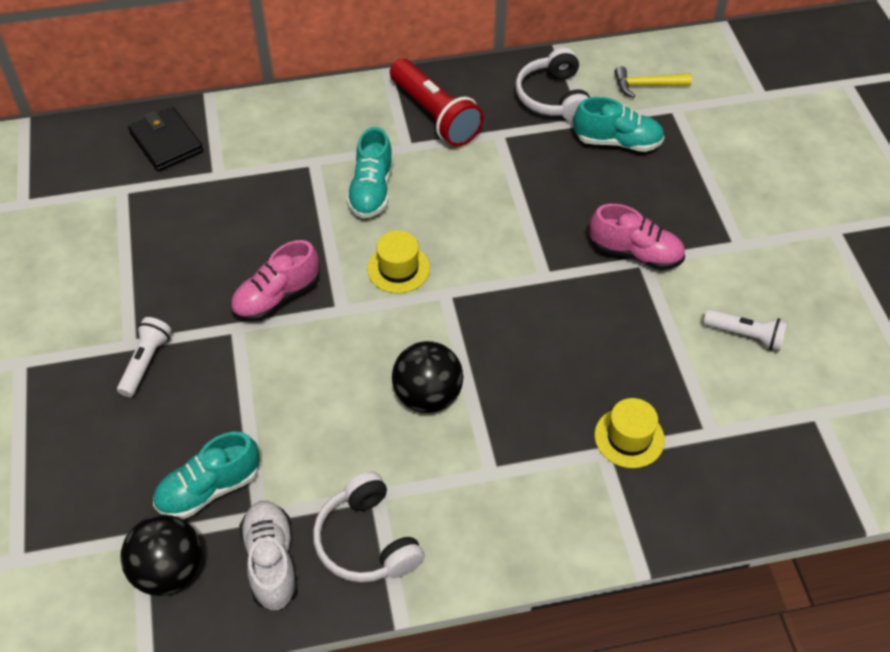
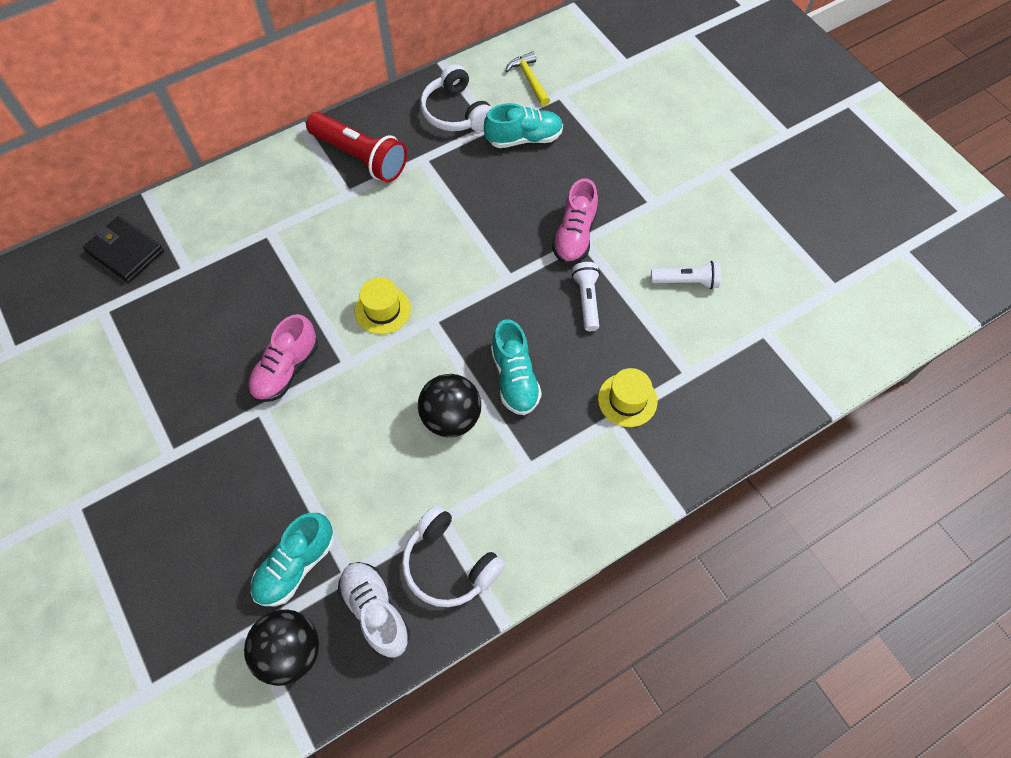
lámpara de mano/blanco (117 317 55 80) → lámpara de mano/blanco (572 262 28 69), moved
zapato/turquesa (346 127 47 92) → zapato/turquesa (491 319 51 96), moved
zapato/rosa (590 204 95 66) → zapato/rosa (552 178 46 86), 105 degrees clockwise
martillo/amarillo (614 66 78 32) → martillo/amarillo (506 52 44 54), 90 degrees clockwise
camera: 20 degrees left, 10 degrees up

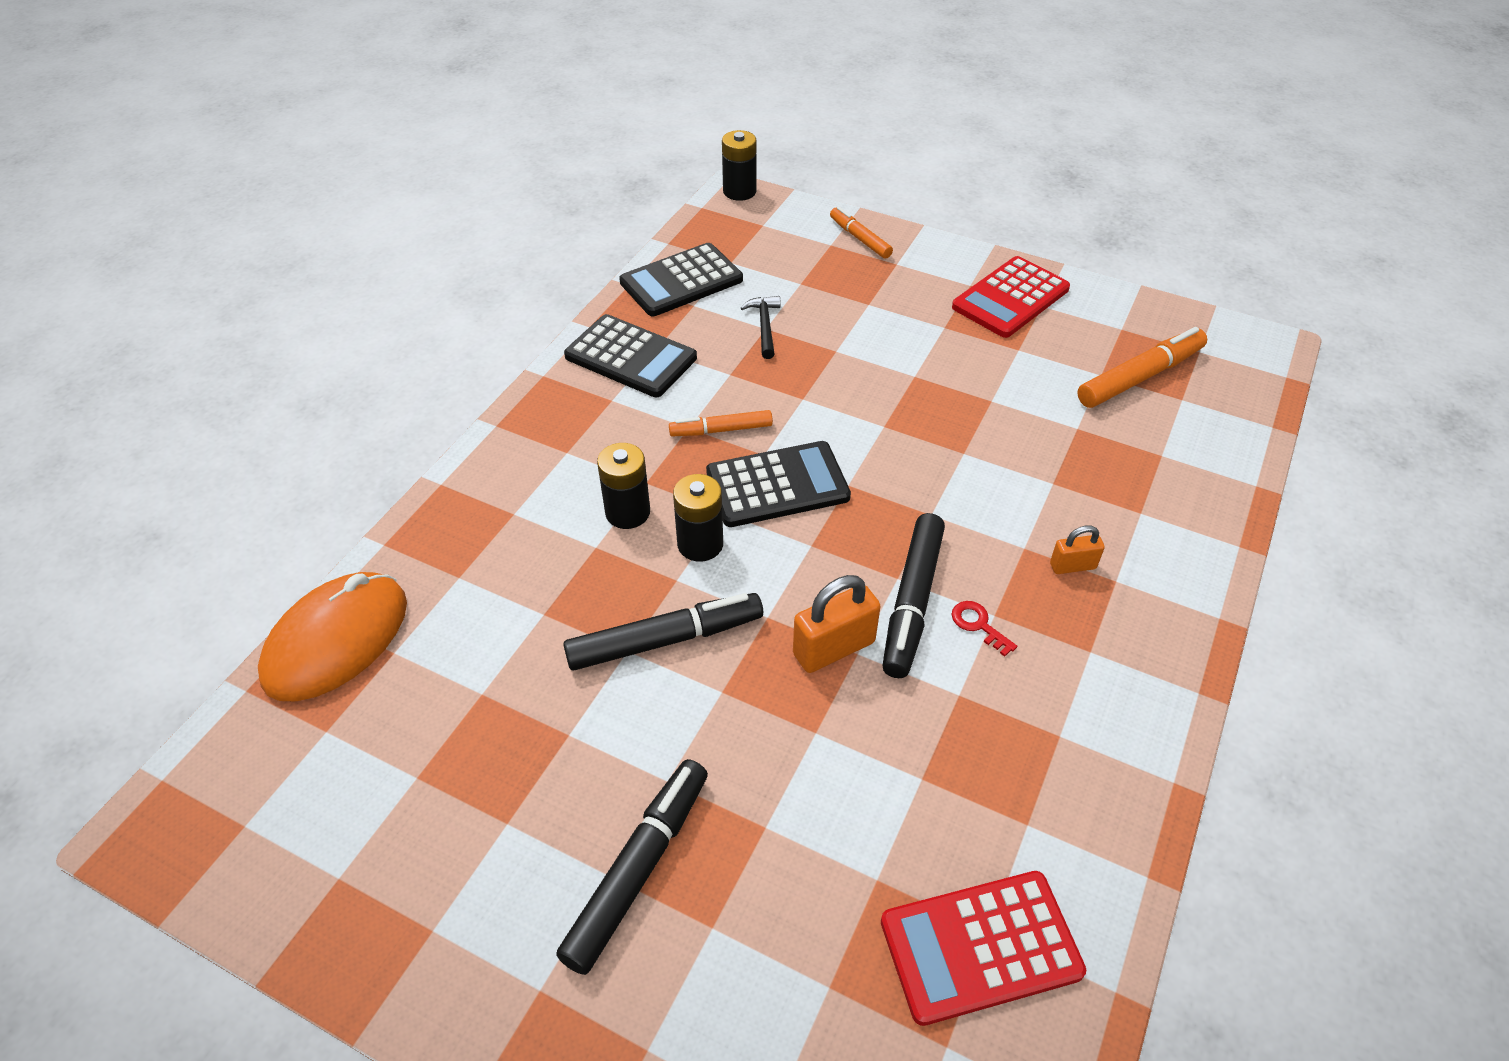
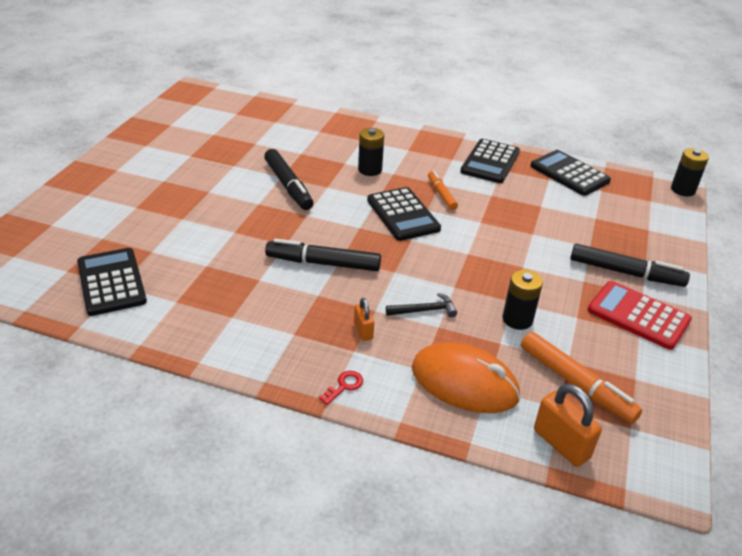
ratón/naranja (258 572 149 129) → ratón/naranja (412 342 108 71), moved
rotulador/negro (556 759 152 216) → rotulador/negro (570 244 120 43), moved
pila/negro (673 474 50 88) → pila/negro (503 270 40 60), moved
martillo/negro (741 296 39 63) → martillo/negro (386 293 71 24), moved
candado/naranja (793 575 88 98) → candado/naranja (534 384 68 83), moved
rotulador/naranja (830 207 63 52) → -
calculadora/rojo (881 871 205 155) → calculadora/negro (77 248 70 68)
llave/rojo (952 601 65 56) → llave/rojo (319 371 44 34), moved
camera: 80 degrees right, 10 degrees down

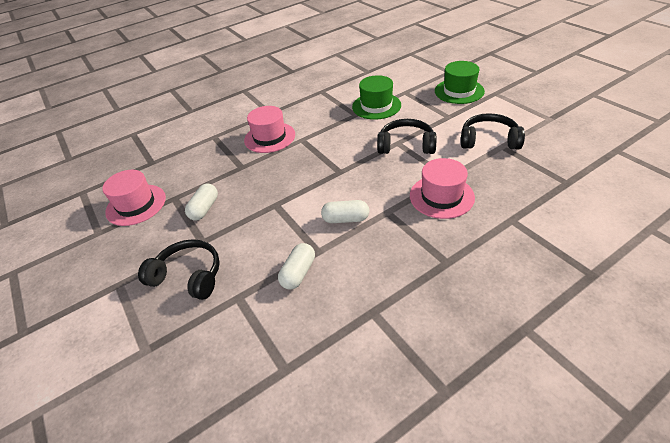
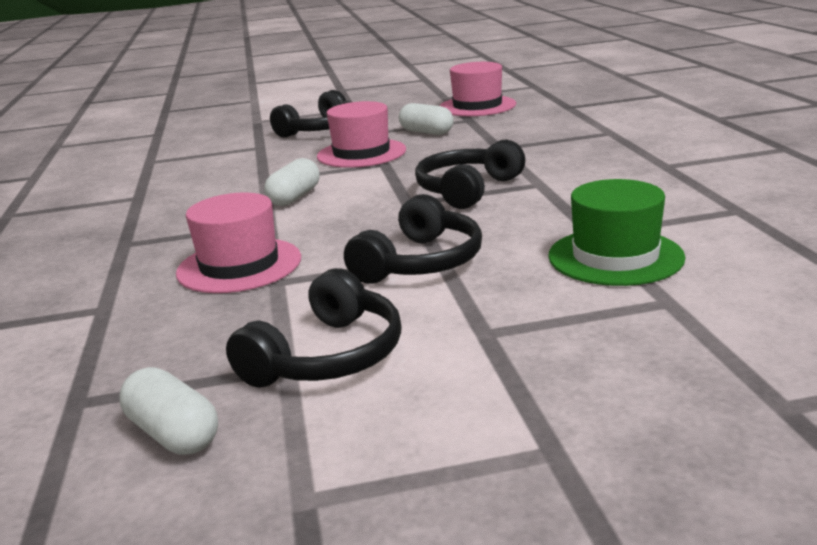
sombrero/rosa (244 106 51 47) → sombrero/rosa (317 101 89 67), moved
cápsula/blanco (278 243 37 47) → cápsula/blanco (119 367 99 88), moved
sombrero/verde (435 61 50 43) → -
- → auriculares/negro (415 140 110 69)
camera: 110 degrees right, 20 degrees down

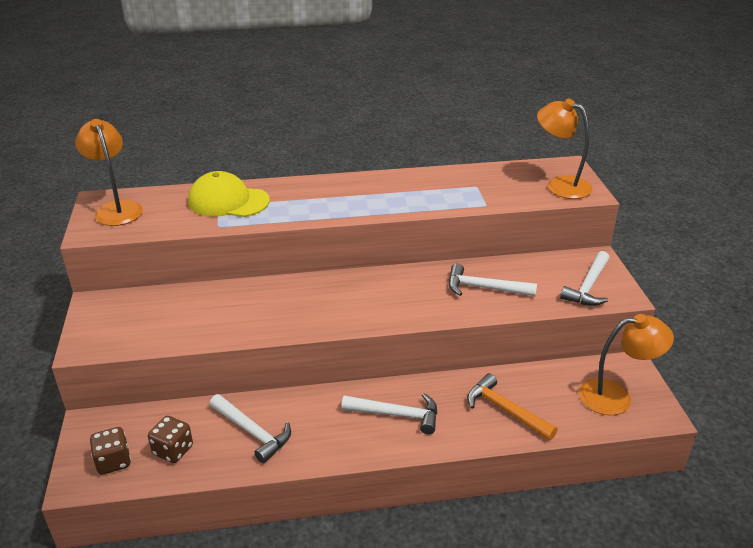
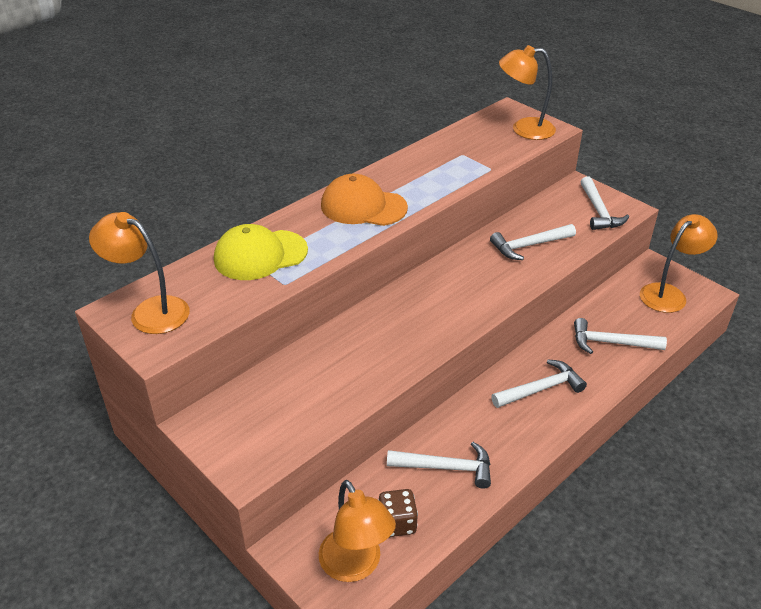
dado/marrón (90 427 41 48) → lámpara/naranja (319 480 77 102)
martillo/naranja (467 373 91 67) → martillo/blanco (574 318 93 36)
- → gorra/naranja (321 174 87 52)
camera: 35 degrees left, 5 degrees up

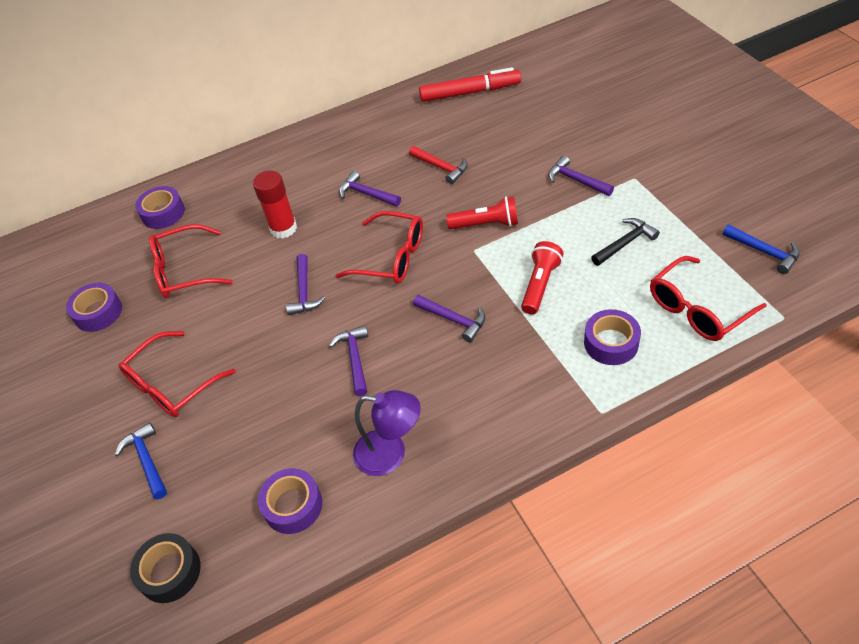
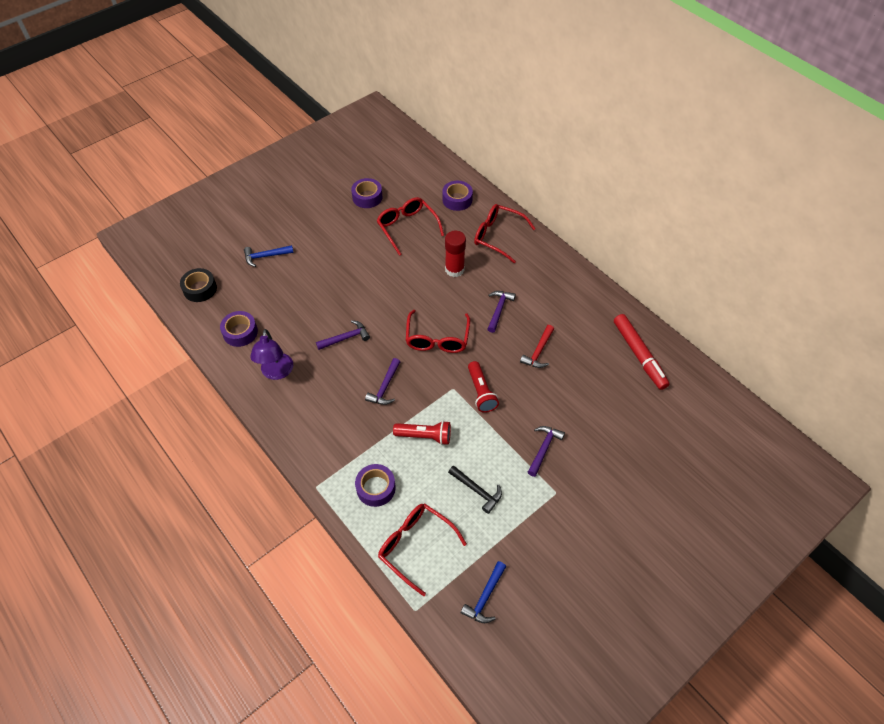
martillo/azul (115 422 52 77) → martillo/azul (244 245 50 22), 150 degrees counterclockwise
gafas/rojo (118 331 118 86) → gafas/rojo (474 204 62 59), moved
martillo/morado (286 254 39 61) → -
camera: 70 degrees right, 5 degrees up

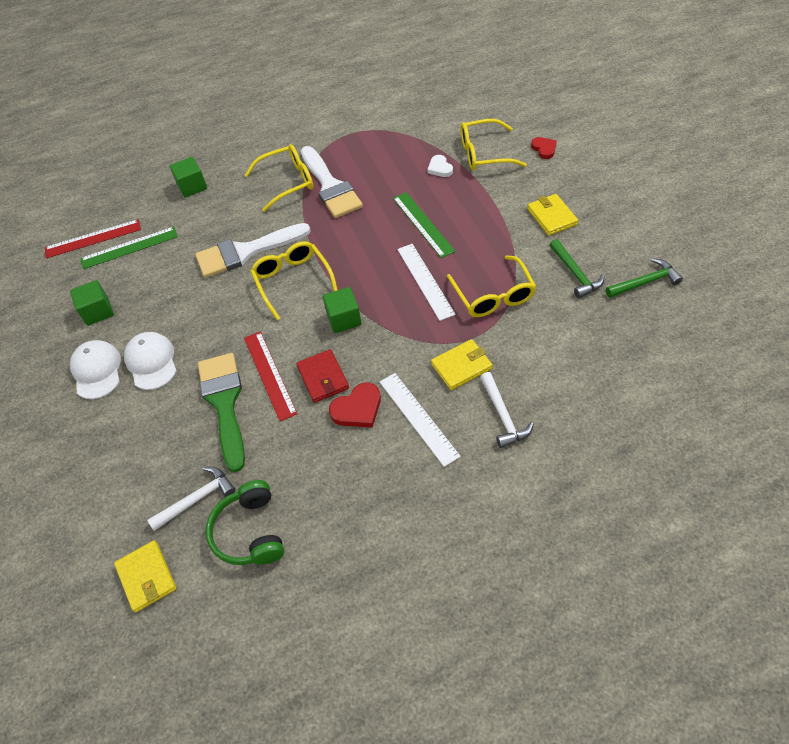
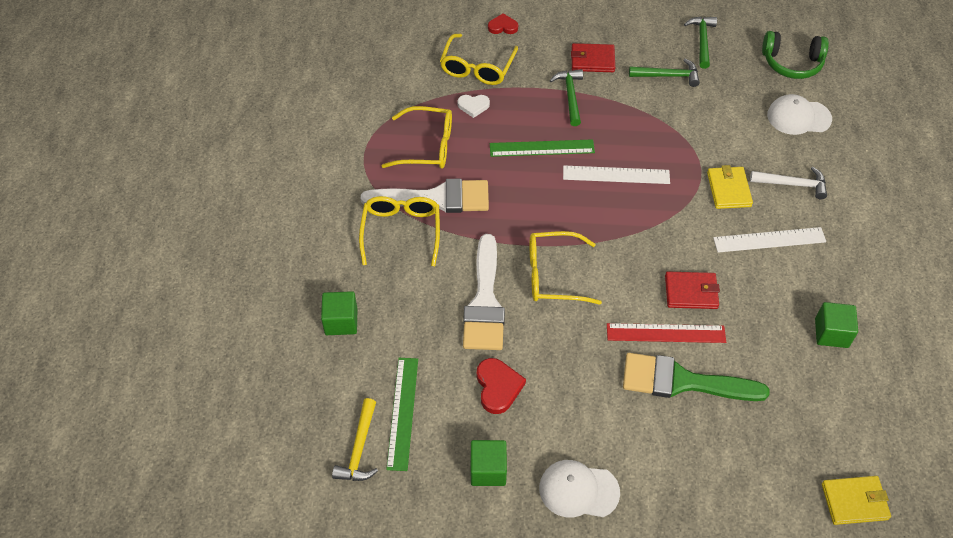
regla/rojo (45 219 96 39) → martillo/amarillo (332 398 46 83)
gorra/blanco (124 332 53 58) → gorra/blanco (767 94 65 41), moved
martillo/blanco (147 467 88 64) → -
auriculares/verde (206 480 78 85) → auriculares/verde (762 31 67 48), moved
cubo/verde (323 287 38 46) → cubo/verde (815 302 43 46), moved
corazón/rojo (329 382 52 46) → corazón/rojo (477 358 49 56), moved
gafas/amarillo (447 255 89 62) → gafas/amarillo (382 106 70 63), moved
cartera/amarillo (527 194 51 42) → cartera/rojo (571 43 44 29)
- → martillo/verde (550 69 33 57)
camera: 70 degrees left, 0 degrees up

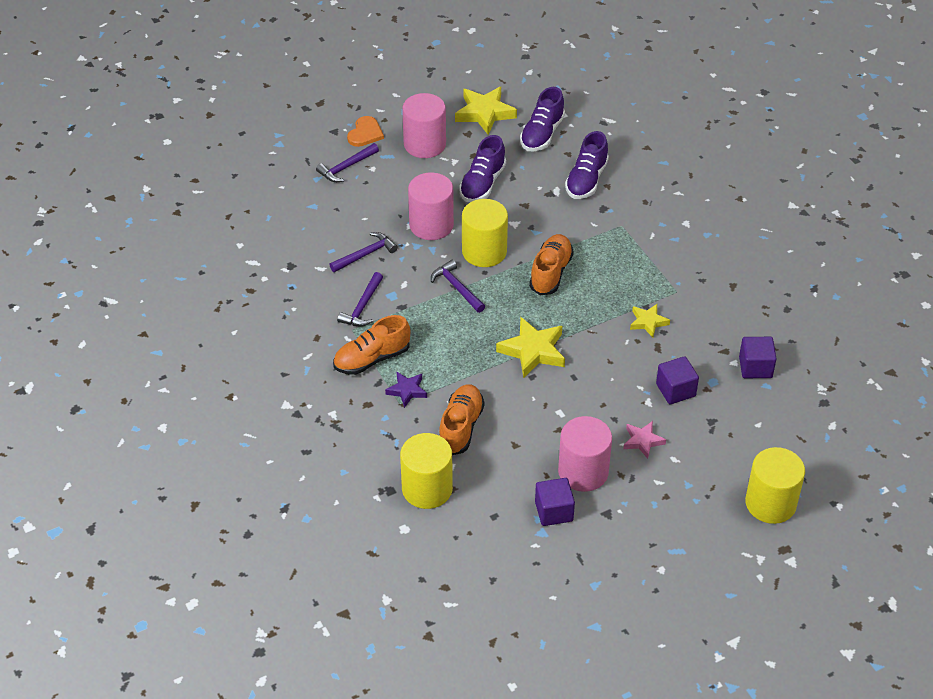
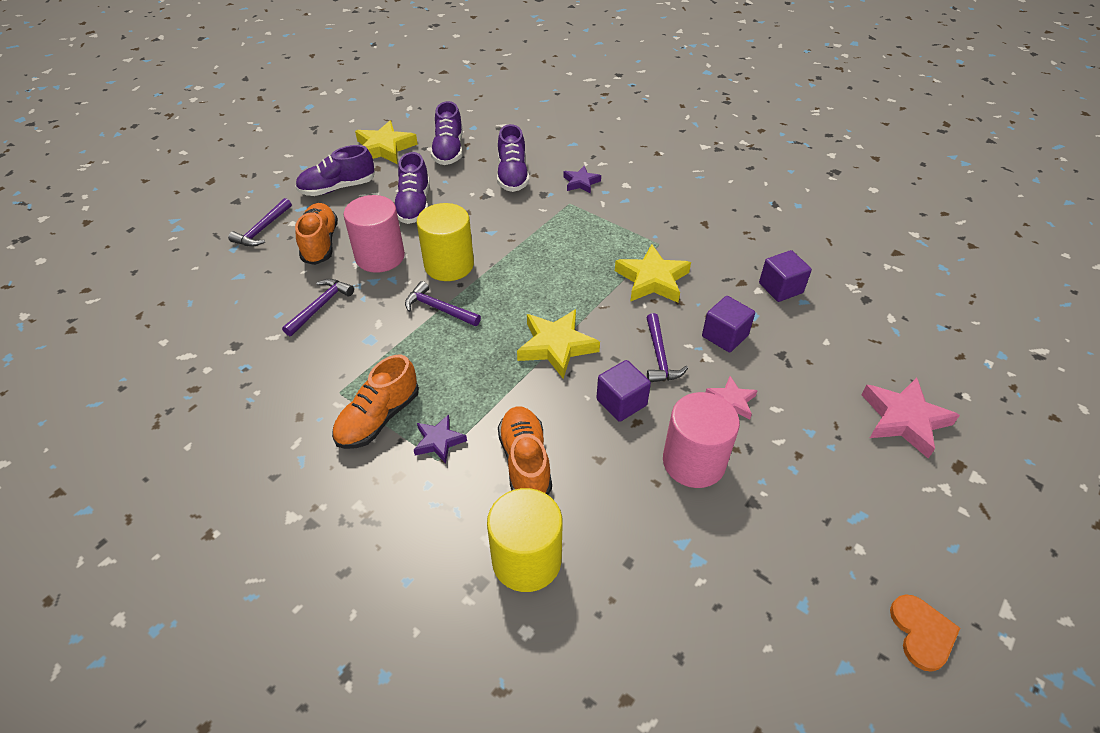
martillo/morado (337 272 46 55) → martillo/morado (646 313 42 69), moved
corazón/naranja (347 116 37 31) → corazón/naranja (890 594 70 78), moved
cilindro/rosa (402 93 44 65) → zapato/morado (295 145 80 51)
zapato/naranja (529 234 45 61) → zapato/naranja (295 203 43 62), moved
cubo/morado (535 478 40 48) → cubo/morado (596 360 55 62), moved
estrella/amarillo (630 304 40 34) → estrella/amarillo (615 244 76 59), x1.72
cilindro/amarillo (745 447 60 77) → estrella/rosa (861 378 99 80)
- → estrella/morado (563 166 38 28)
camera: 25 degrees left, 0 degrees up

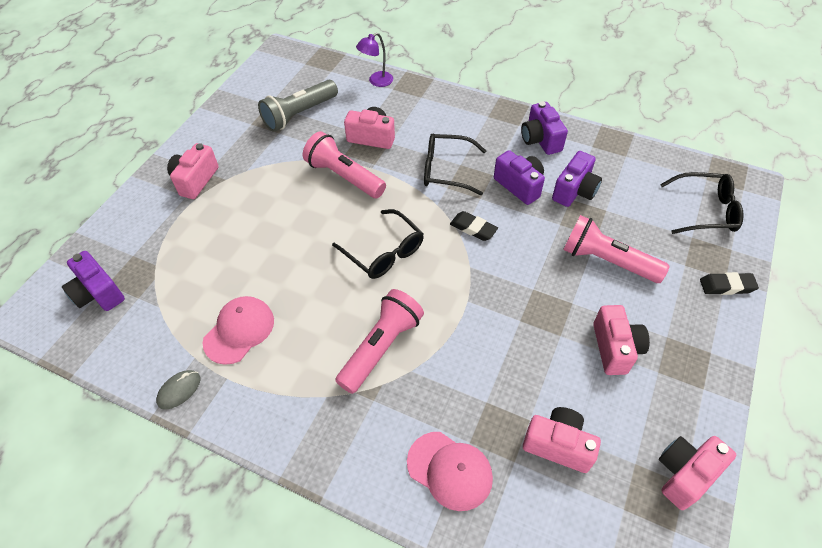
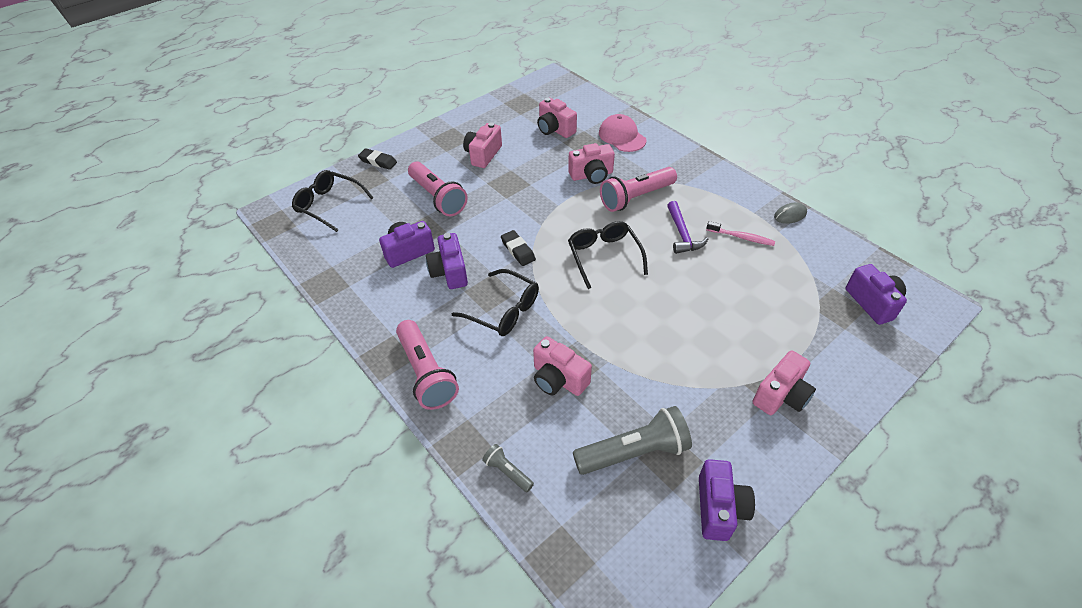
gorra/rosa (203 296 71 69) → cepillo de dientes/rosa (706 221 69 25)
lámpara de mano/rosa (303 131 83 67) → lámpara de mano/rosa (396 320 63 90), moved
lámpara/morado (356 33 37 54) → lámpara de mano/gris (482 444 52 48)
cámara/morado (521 101 47 54) → cámara/morado (699 459 56 82), moved
cámara/rosa (659 436 77 74) → cámara/rosa (568 143 47 41), moved
- → martillo/morado (667 201 41 53)
camera: 155 degrees left, 5 degrees down

